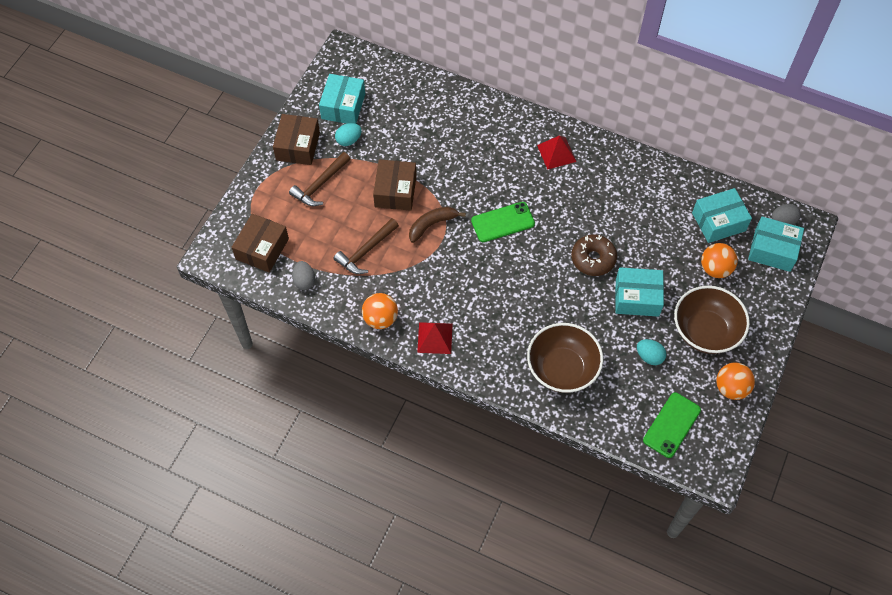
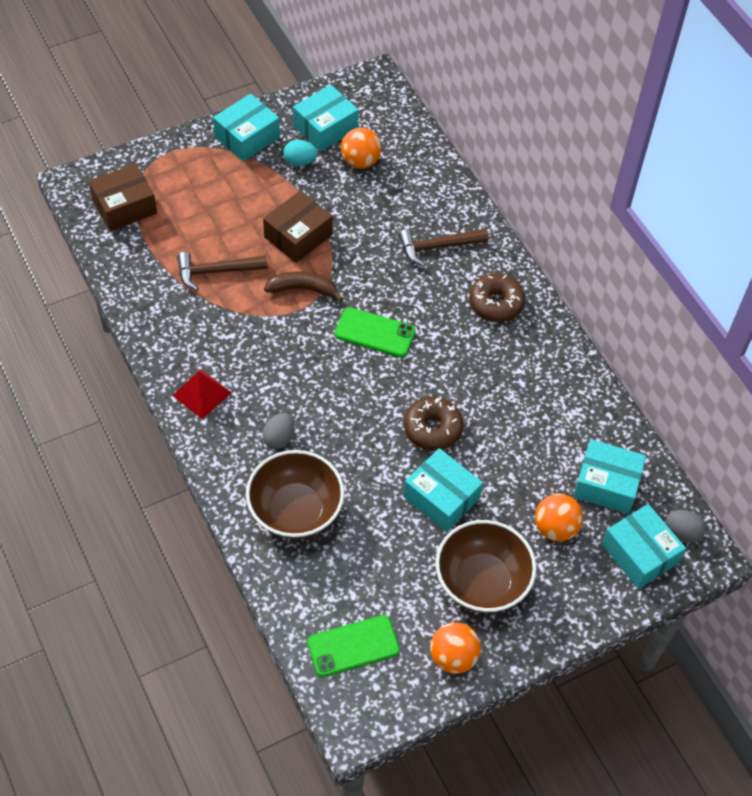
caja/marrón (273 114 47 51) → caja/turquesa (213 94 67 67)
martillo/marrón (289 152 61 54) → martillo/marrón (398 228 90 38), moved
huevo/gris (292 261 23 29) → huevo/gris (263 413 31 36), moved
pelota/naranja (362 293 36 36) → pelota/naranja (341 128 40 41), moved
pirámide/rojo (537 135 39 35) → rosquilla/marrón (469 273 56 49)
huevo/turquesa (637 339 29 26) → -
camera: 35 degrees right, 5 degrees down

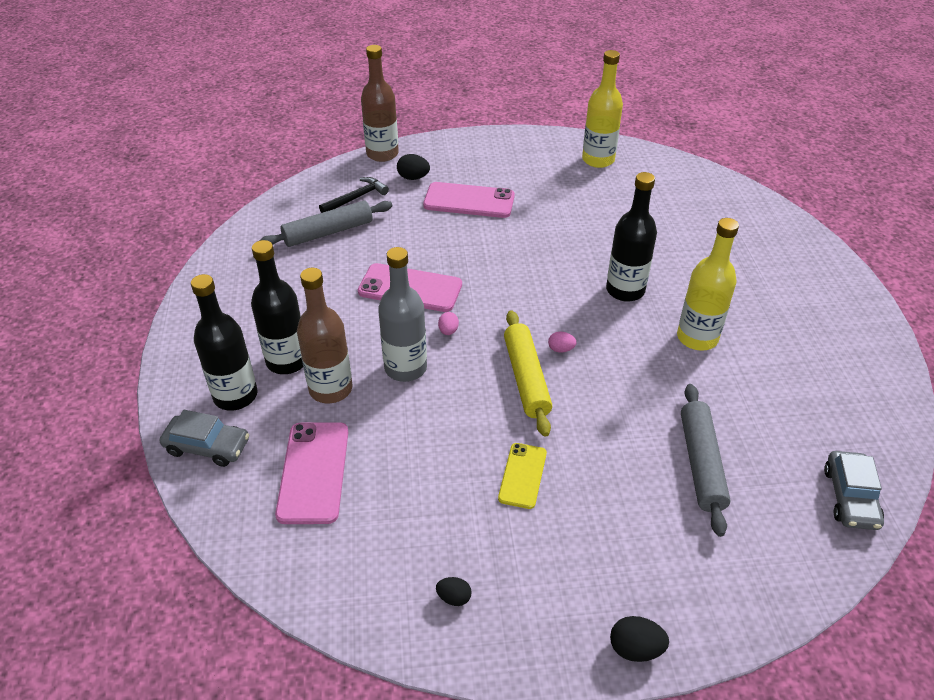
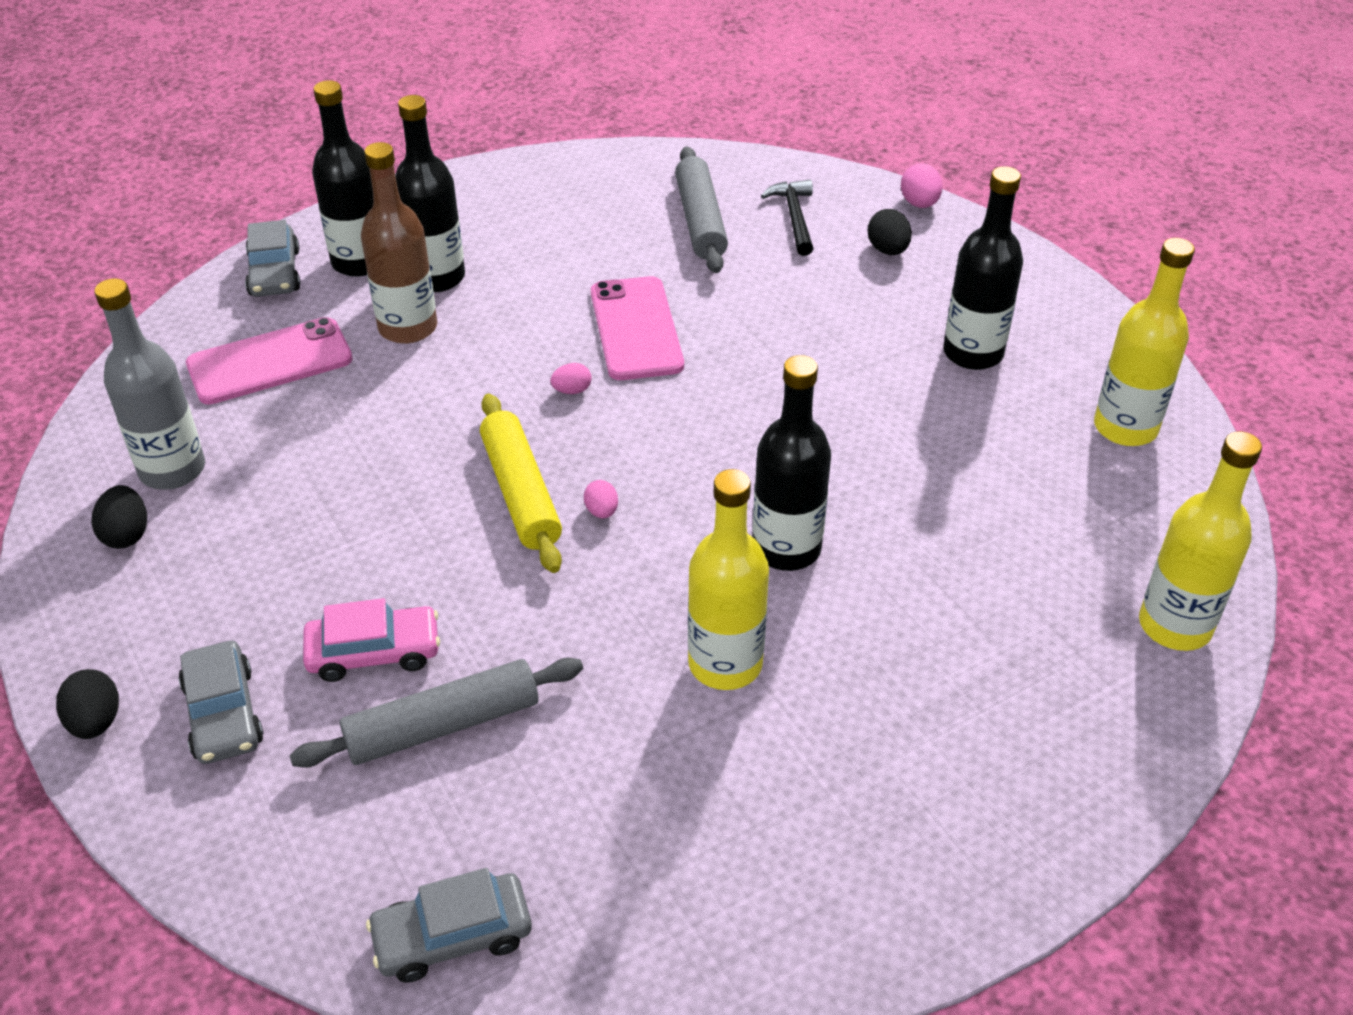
rodillo/gris (259 201 133 46) → rodillo/gris (675 146 53 127), 45 degrees clockwise
martillo/negro (319 177 70 36) → martillo/negro (761 180 53 76), 120 degrees counterclockwise
botella/marrón (361 45 38 117) → huevo/rosa (901 163 42 45)
botella/gris (378 247 49 135) → botella/gris (94 279 111 211), moved
móvil/rosa (423 182 92 36) → -
huevo/negro (436 577 36 29) → huevo/negro (92 485 55 64), x1.51
móvil/amarillo (498 443 49 66) → -
rodillo/amarillo (504 310 48 127) → rodillo/amarillo (480 394 82 179), 75 degrees counterclockwise
- → coche/gris (178 641 85 123)
- → coche/rosa (303 598 137 84)
- → botella/negro (943 166 80 204)
- → botella/amarillo (1139 431 123 220)
camera: 65 degrees right, 0 degrees up

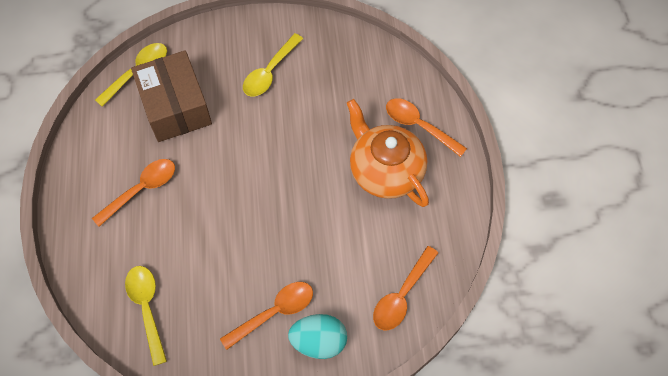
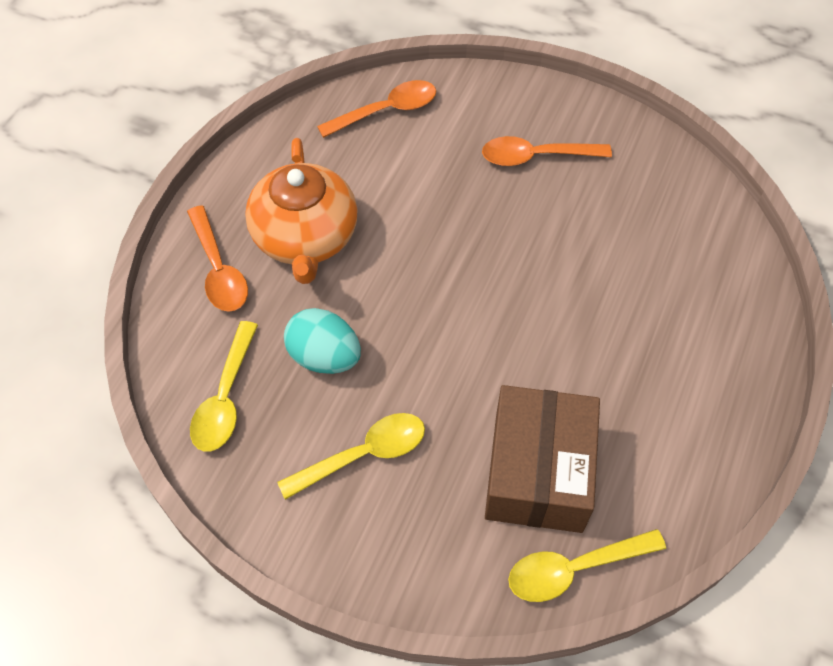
cuchara/naranja (92 159 83 68) → -
cuchara/amarillo (125 266 42 100) → cuchara/amarillo (190 321 68 131), moved
huevo/turquesa (288 314 59 45) → huevo/turquesa (284 308 77 66), moved
camera: 150 degrees left, 5 degrees down

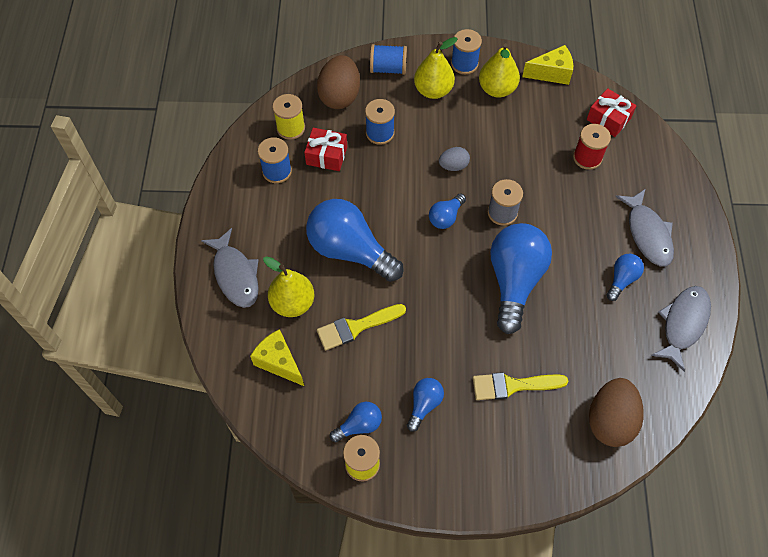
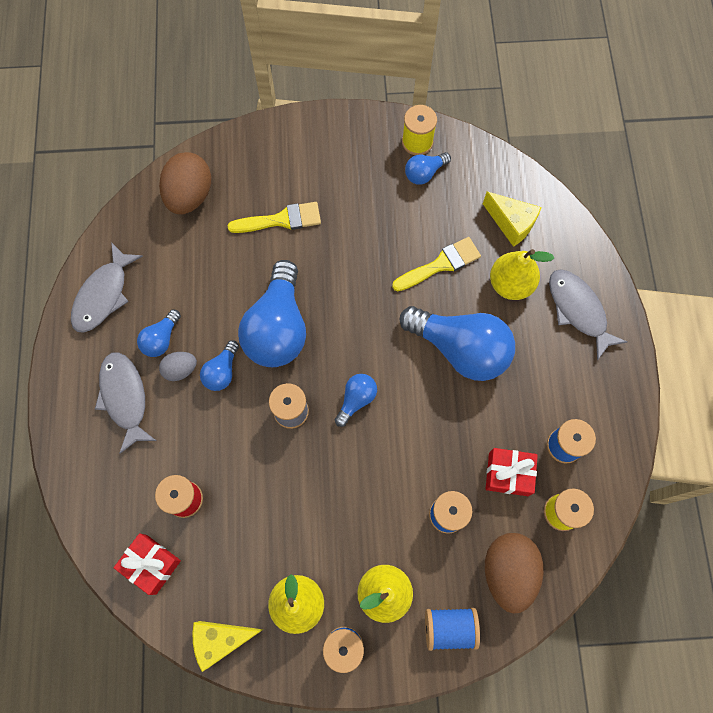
bombilla/azul (407 378 37 54) → bombilla/azul (200 340 39 51), moved
huevo/gris (439 147 31 24) → huevo/gris (159 352 38 29), moved
camera: 175 degrees right, 10 degrees up

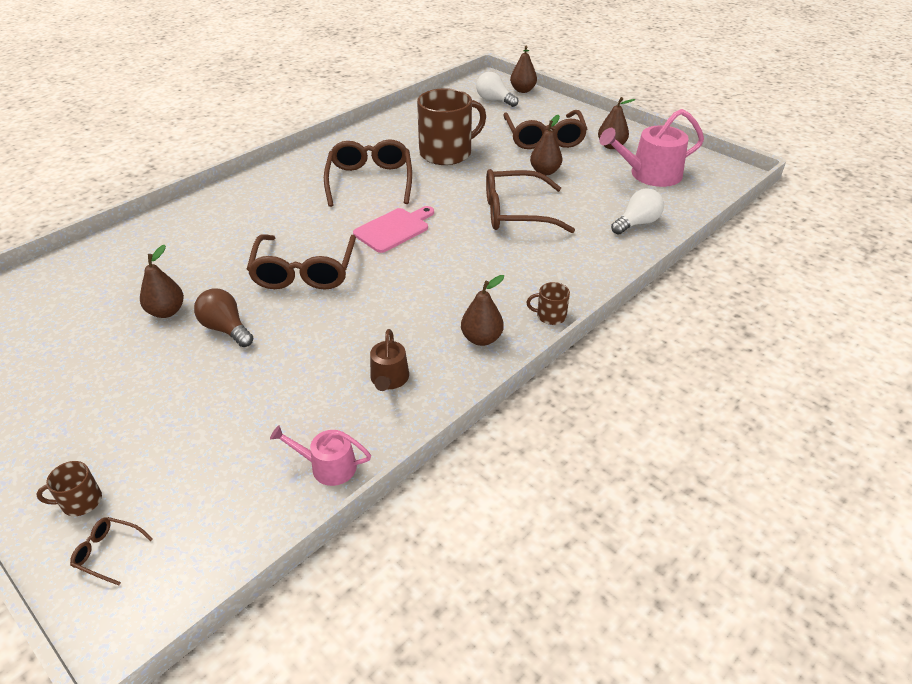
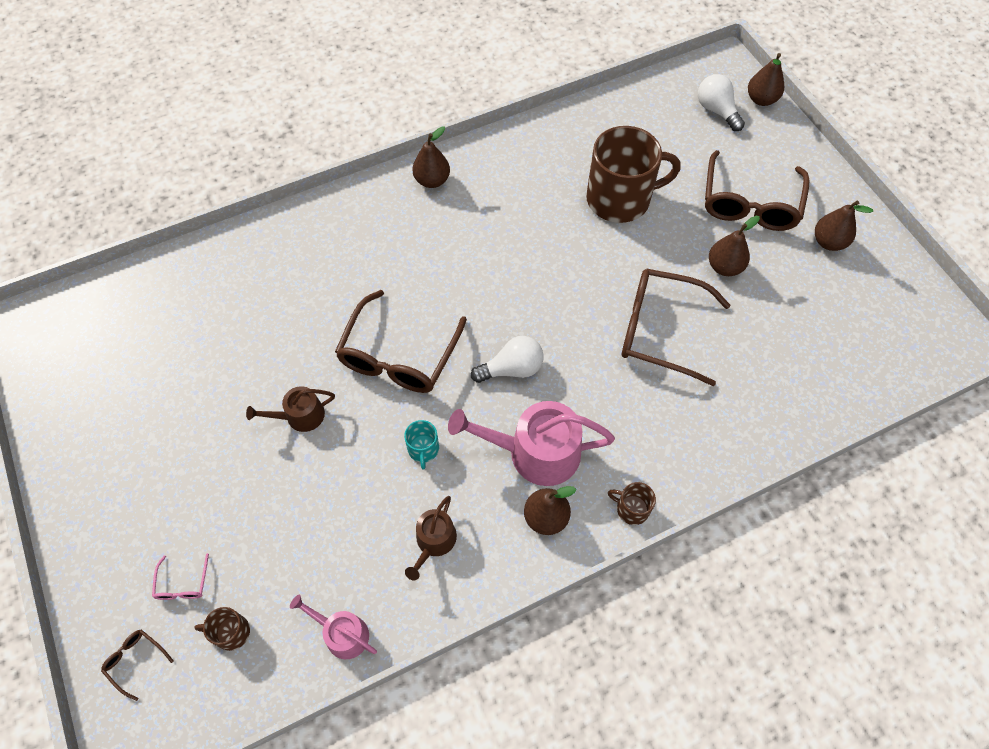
taza/marrón (36 461 66 55) → taza/marrón (194 607 56 44), moved
pera/marrón (140 245 44 73) → pera/marrón (412 126 38 62), moved
bombilla/marrón (194 288 59 59) → regadera/marrón (246 386 89 46)
gafas/marrón (324 139 88 68) → -
tabla de cortar/rosa (353 206 81 47) → -
regadera/rosa (599 109 105 78) → regadera/rosa (448 401 167 85), moved
bombilla/blanco (611 188 53 47) → bombilla/blanco (471 336 73 47), moved
- → gafas/rosa (152 553 57 47)
- → taza/turquesa (404 420 35 50)
camera: 20 degrees right, 20 degrees up

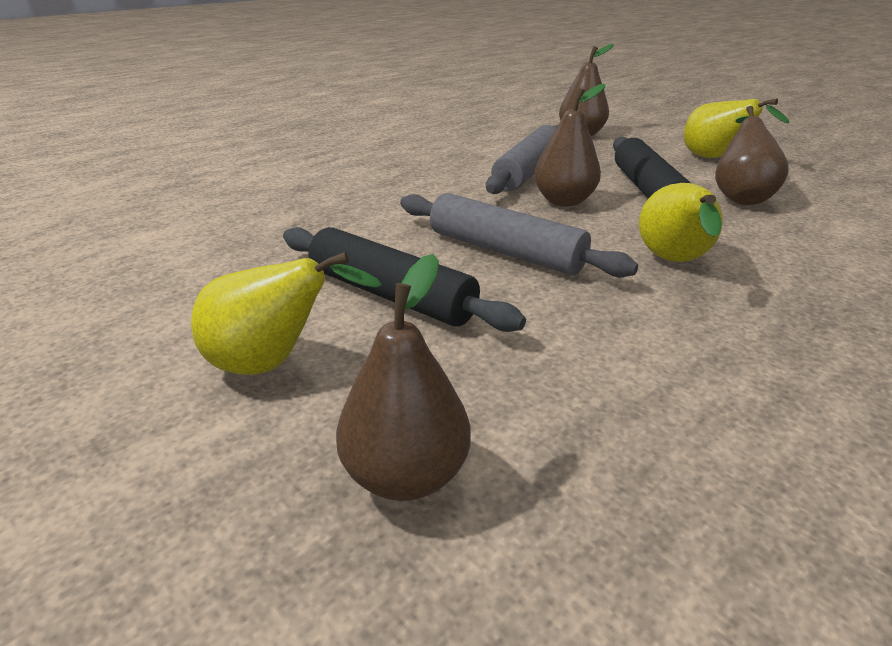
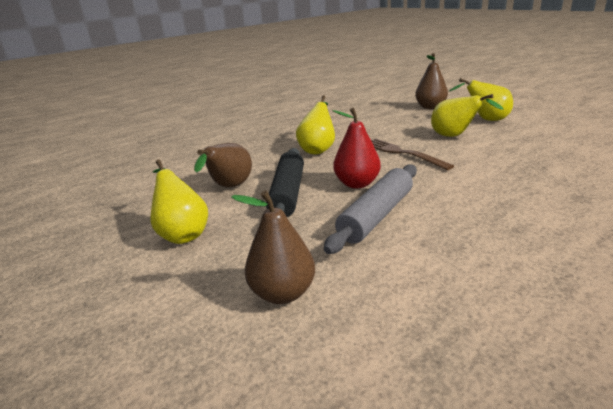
rodillo/negro (283 227 243 105) → pera/amarillo (431 94 72 43)
rodillo/gris (400 193 238 84) → tenedor/marrón (371 138 83 32)
pera/marrón (534 84 72 122) → pera/rojo (333 108 48 81)
camera: 170 degrees left, 5 degrees down

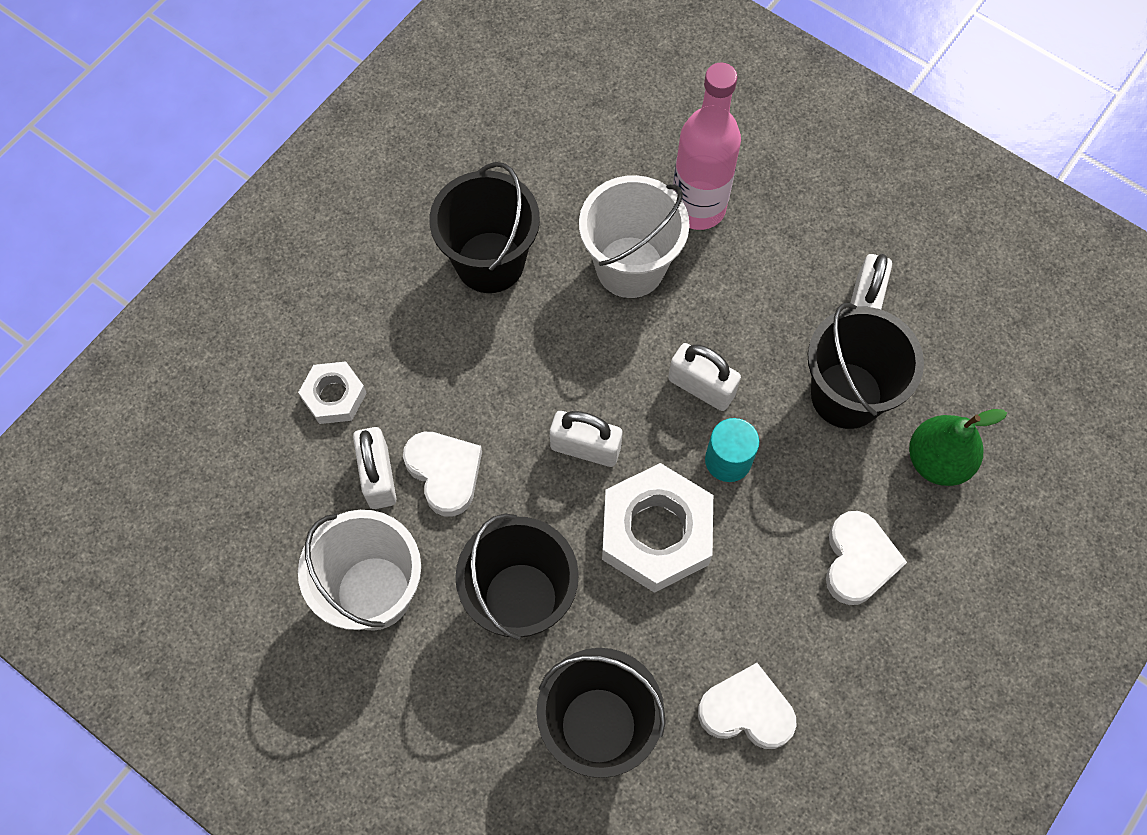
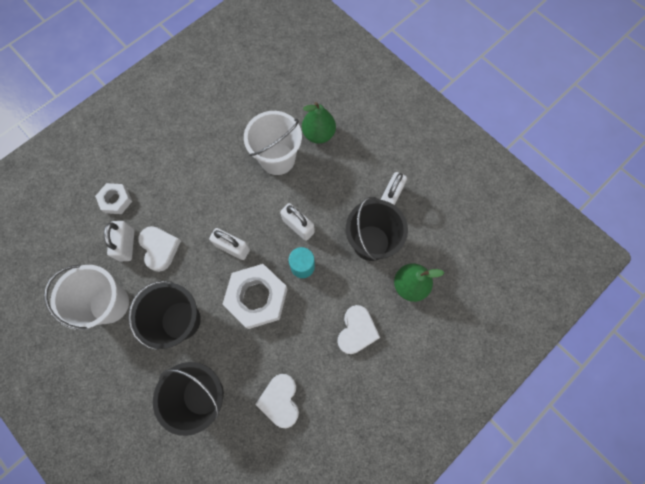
balde/negro (429 162 111 131) → -
botella/rosa (672 63 69 167) → pera/verde (302 102 34 42)
corazón/blanco (698 663 98 86) → corazón/blanco (255 374 44 54), 120 degrees counterclockwise
camera: 10 degrees right, 5 degrees up

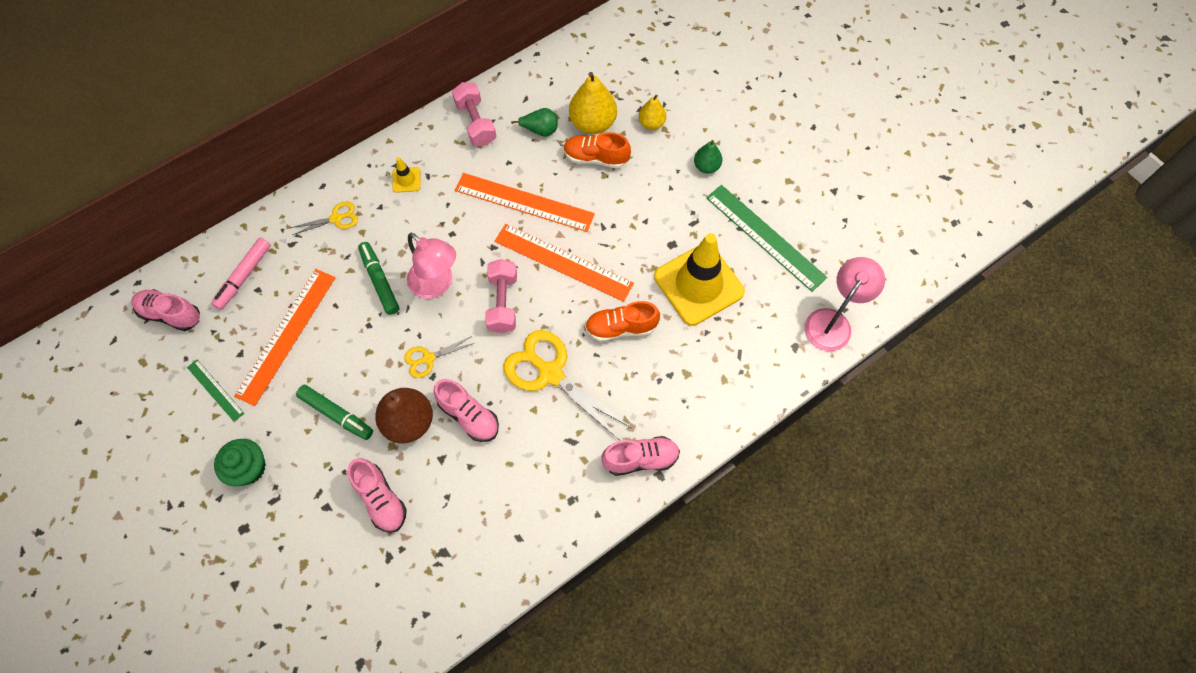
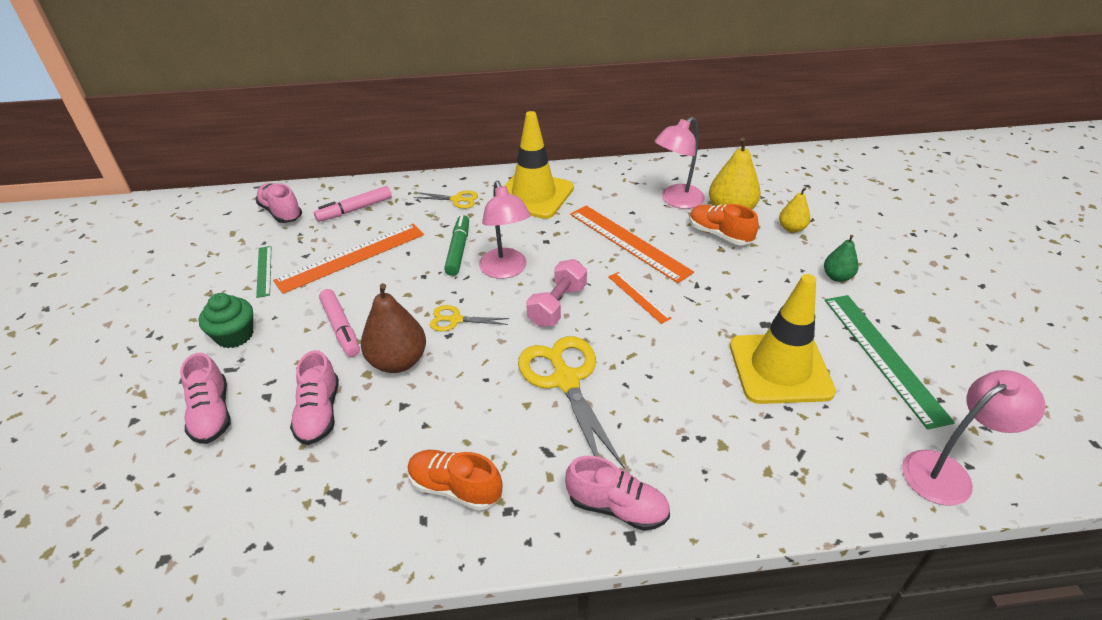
rotulador/verde (296 385 77 55) → rotulador/rosa (319 289 41 68)
cono de tráfico/amarillo (392 157 29 36) → cono de tráfico/amarillo (504 111 70 108), x2.43
zapato/rosa (434 379 65 63) → zapato/rosa (180 353 51 91), moved
mancuerna/rosa (452 82 45 64) → -
regla/naranja (495 224 139 78) → regla/naranja (608 272 64 52), x0.52
pera/verde (511 108 47 29) → lámpara/rosa (655 117 50 92)
zapato/naranja (585 301 75 41) → zapato/naranja (408 450 94 61), moved
camera: 30 degrees right, 25 degrees down

